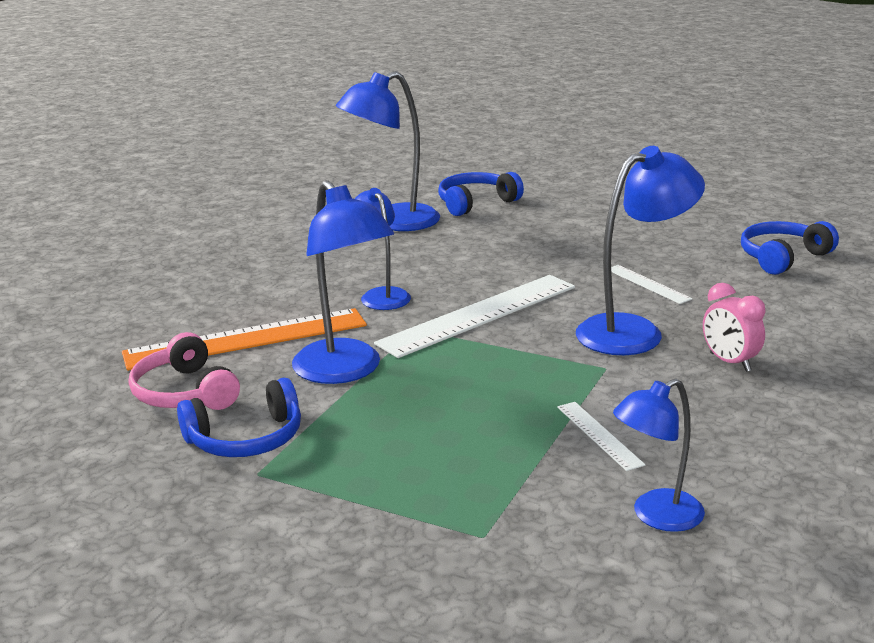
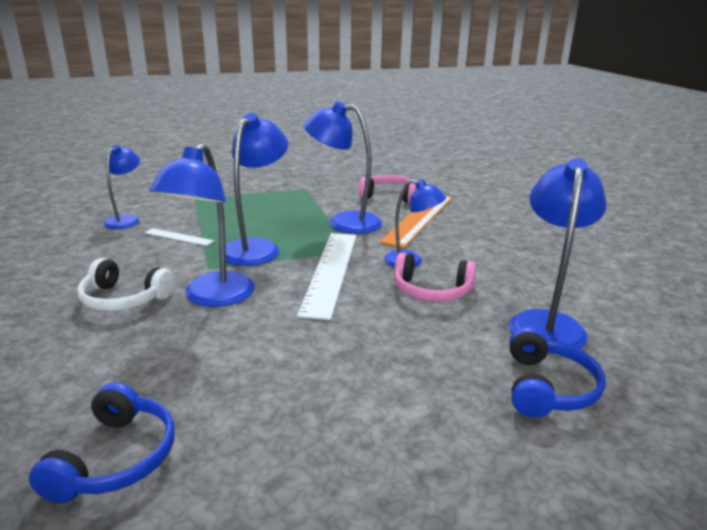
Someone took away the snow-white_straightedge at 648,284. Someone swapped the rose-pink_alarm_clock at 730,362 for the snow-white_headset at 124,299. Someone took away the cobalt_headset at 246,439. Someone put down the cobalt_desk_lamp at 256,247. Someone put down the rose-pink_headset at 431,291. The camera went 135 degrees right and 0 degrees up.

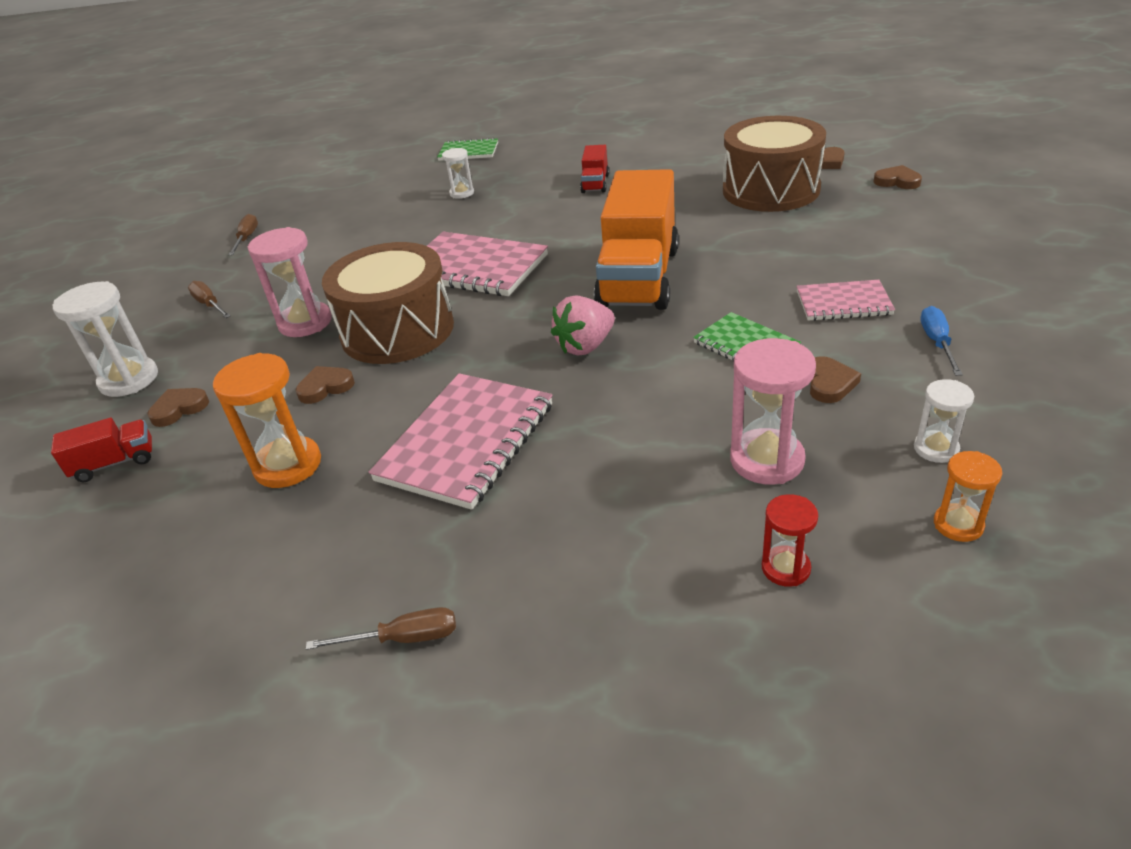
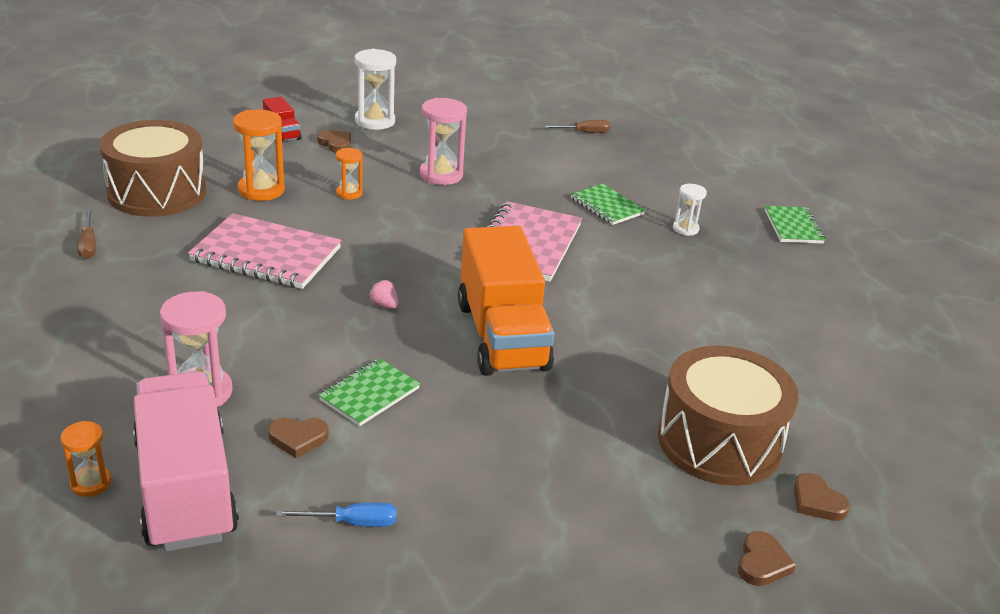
Someone took away the crimson_truck at 595,183. Someone rotated the bright_orange_truck at 638,278 by 105 degrees counterclockwise. Someone carried the brown_snare_drum from 397,330 to 157,192. Someone took away the rose-pink_notebook at 843,303. Someone took away the brown_screwdriver at 209,304. Someone scaled the rose-pink_strawberry at 585,346 by 0.53. Someone swapped the brown_heart_shape at 325,387 for the bright_orange_sandglass at 349,193. Someone swapped the snow-white_sandglass at 936,449 for the rose-pink_truck at 186,489. Someone took away the crimson_sandglass at 785,568. Someone put down the emerald_notebook at 607,206. The camera went 75 degrees right and 5 degrees down.

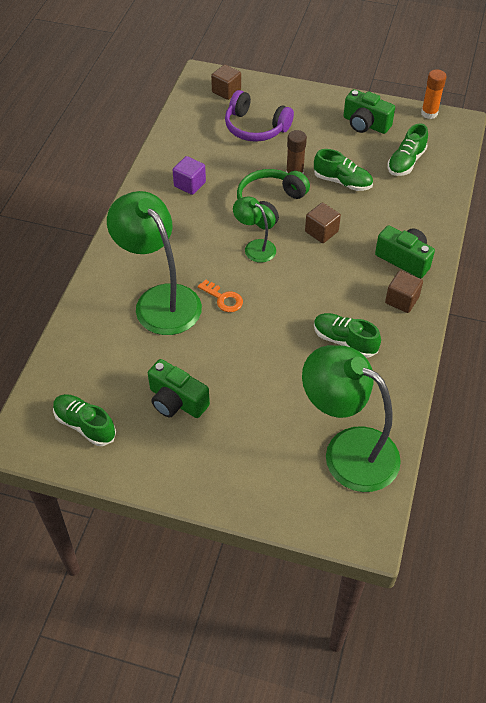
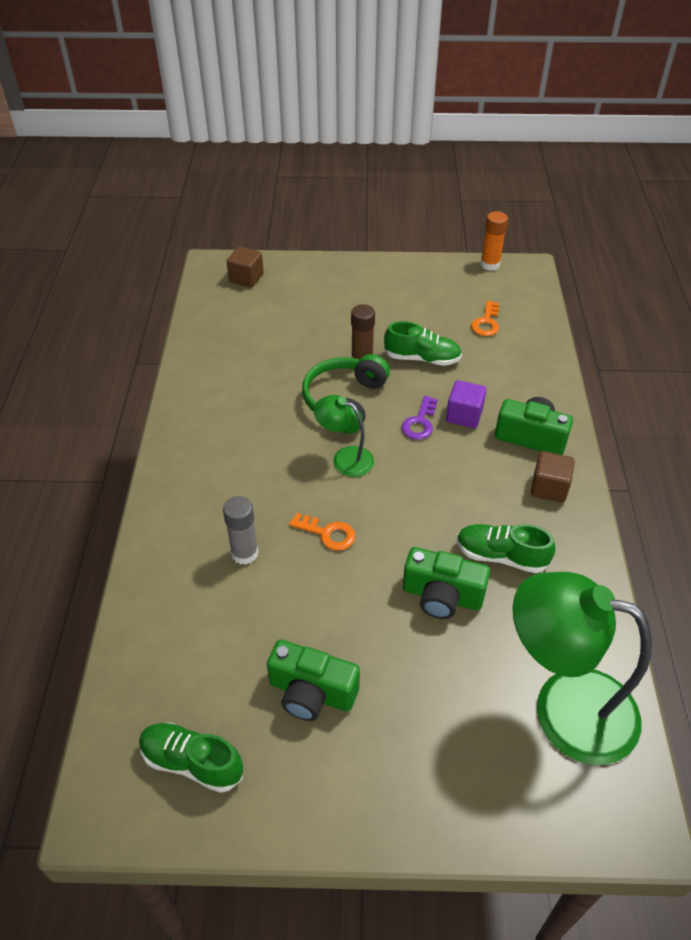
Someone carried the emerald_photo_camera from 365,124 to 442,596. Someone took away the violet_headset at 255,127. Someone swapped the emerald_sneaker at 406,162 for the bright_orange_door_key at 486,323. Someone carried the violet_cube from 189,184 to 464,415. Someone swapped the emerald_desk_lamp at 160,300 for the gray_stick_of_glue at 244,553. Someone swapped the brown_cube at 321,231 for the violet_door_key at 420,422. The camera went 15 degrees left and 5 degrees down.

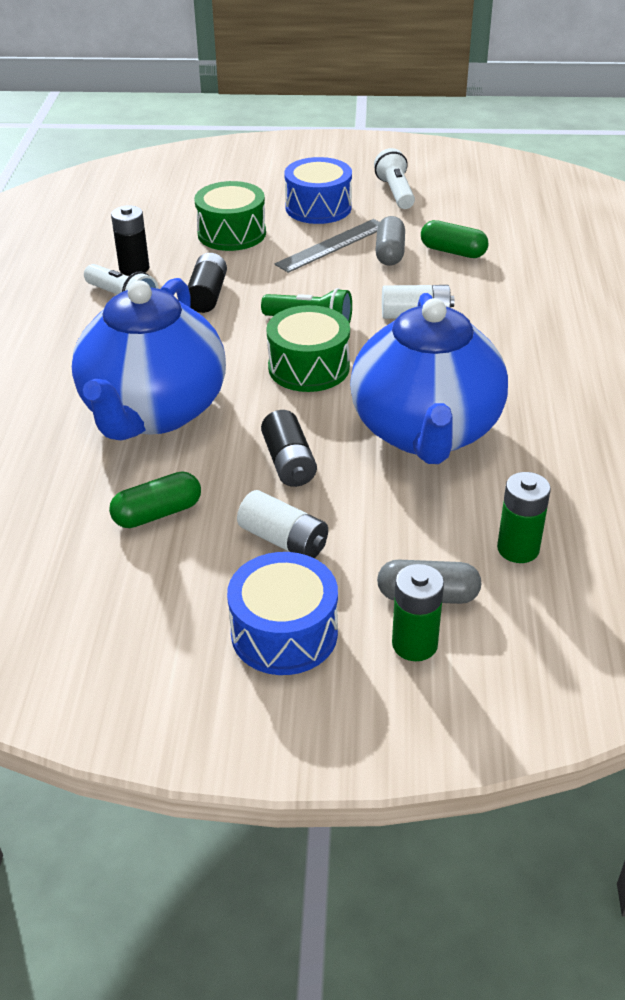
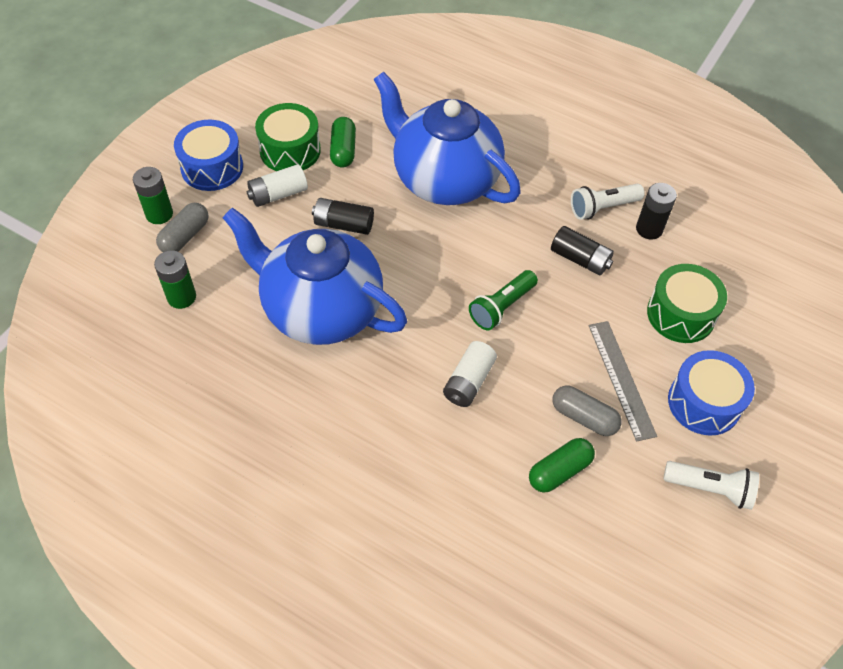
Someone carried the emerald_snare_drum from 309,367 to 290,150. The camera went 115 degrees right and 15 degrees up.

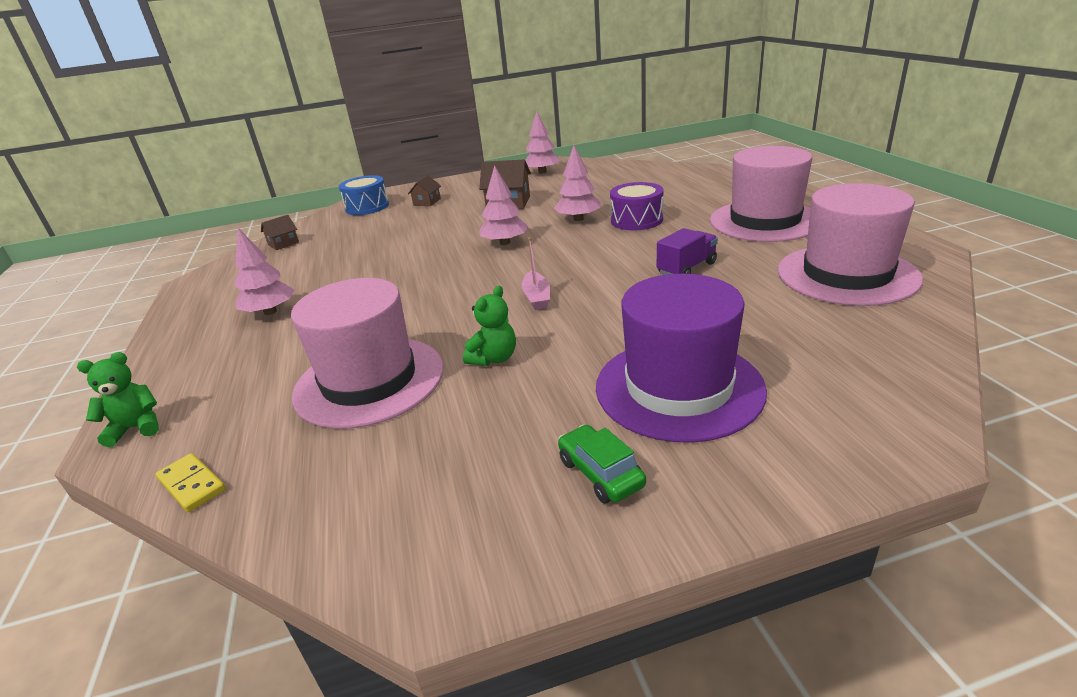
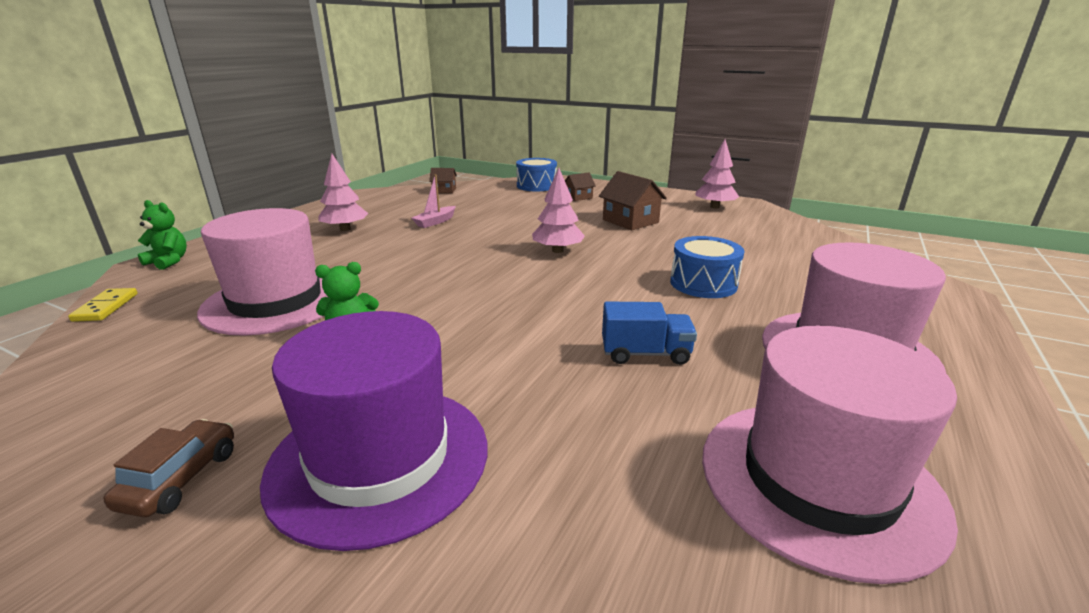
Someone took away the rose-pink_tree at 578,219. Someone repainted the violet_snare_drum at 636,220, which became the cobalt_snare_drum at 703,283. Someone repainted the violet_truck at 686,268, which became the cobalt_truck at 645,353. Someone carried the rose-pink_toy_boat from 536,297 to 435,222. Someone repainted the emerald_car at 600,473, which became the brown_car at 181,478. The camera went 40 degrees right and 5 degrees down.

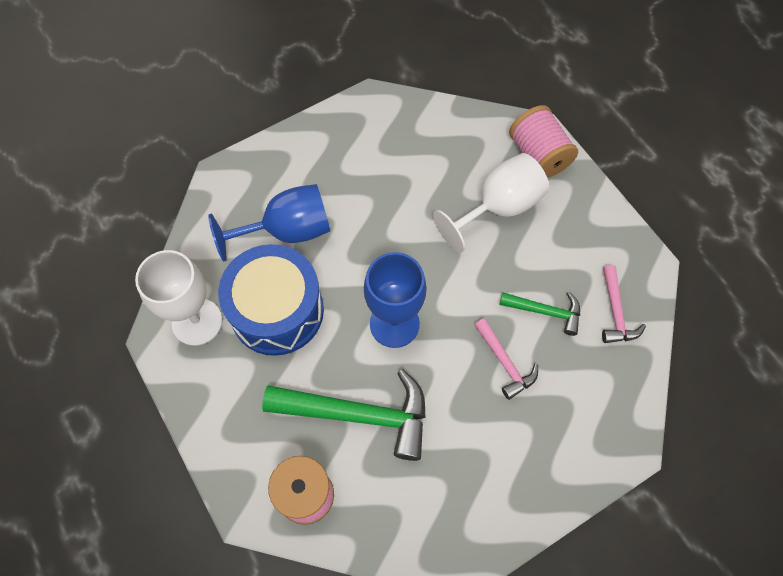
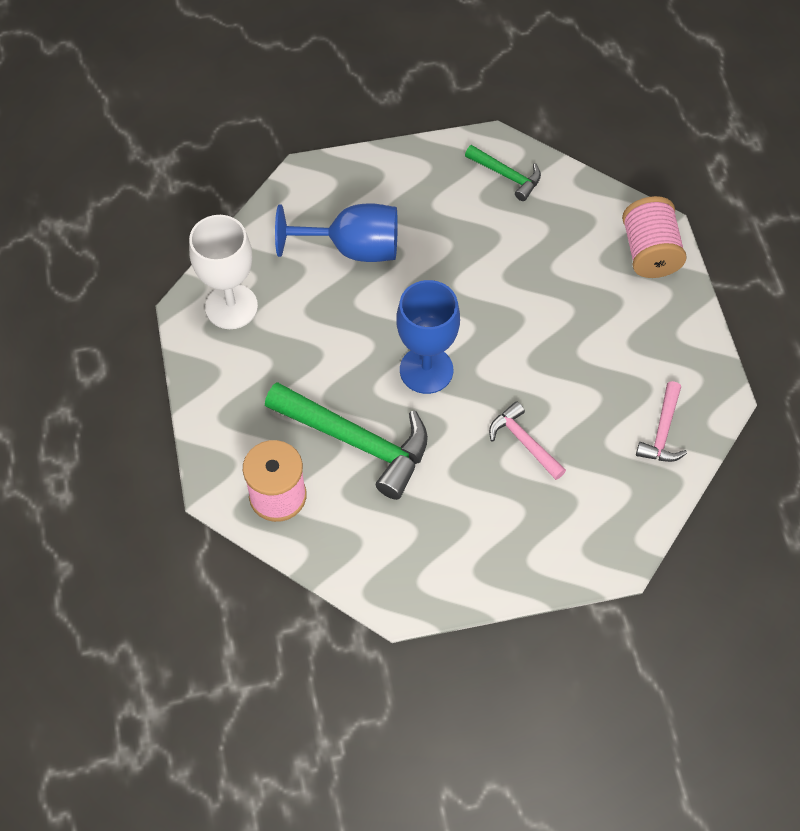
Someone took away the snow-white_goblet at 498,207. Someone took away the cobalt_snare_drum at 277,311. Someone carried the emerald_hammer from 545,312 to 506,175. Someone rotated the rose-pink_hammer at 505,363 by 150 degrees clockwise. The camera went 20 degrees right and 5 degrees down.

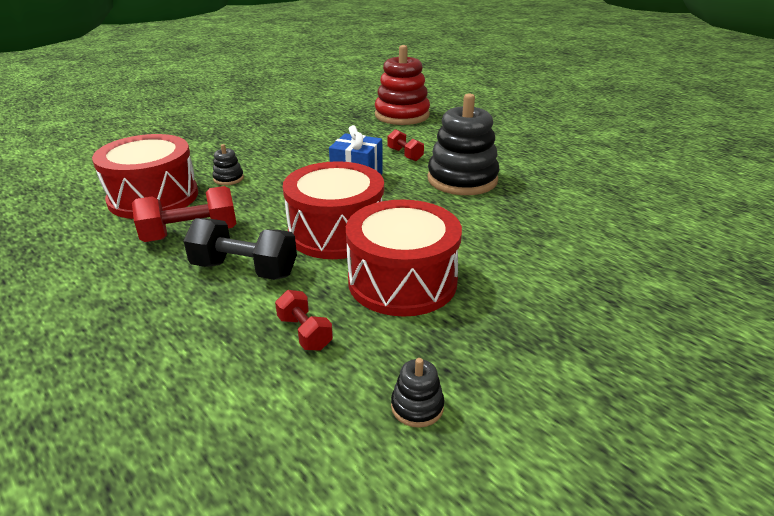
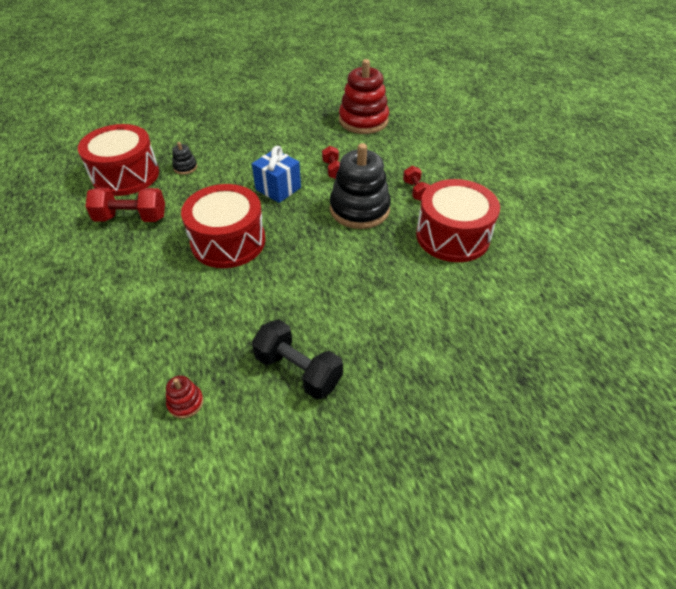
Someone carried the crimson_snare_drum from 402,281 to 452,236. Someone carried the jet-black_hand_weight from 244,269 to 298,370. Someone carried the crimson_hand_weight from 305,333 to 415,191. Someone repainted the jet-black_ring_stacker at 417,406, which became the crimson_ring_stacker at 185,402. The camera went 20 degrees right and 15 degrees up.

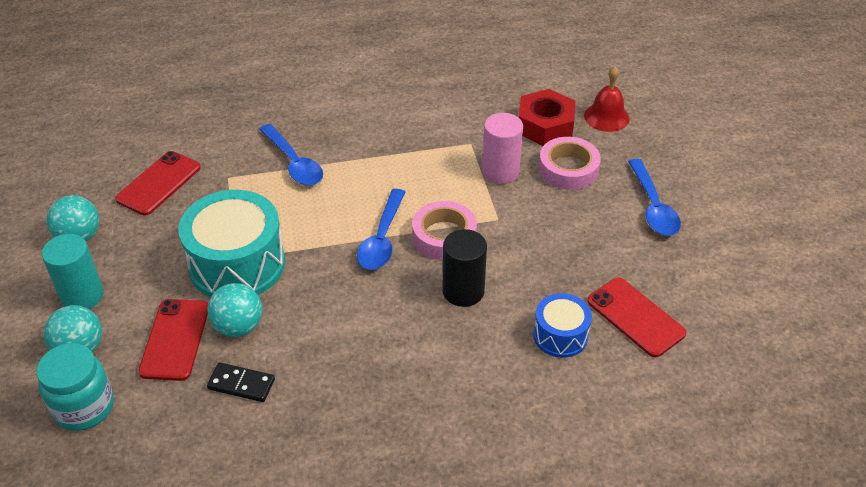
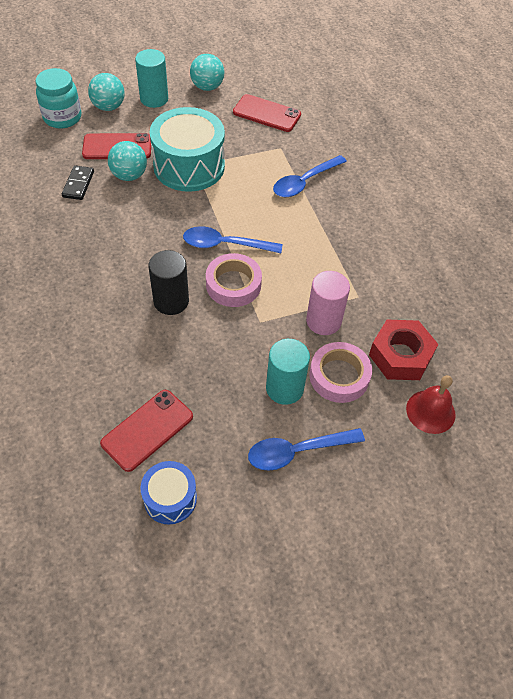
Someone carried the cobalt_snare_drum from 560,335 to 170,498. Someone put down the teal_cylinder_shape at 284,388. The camera went 80 degrees right and 10 degrees up.

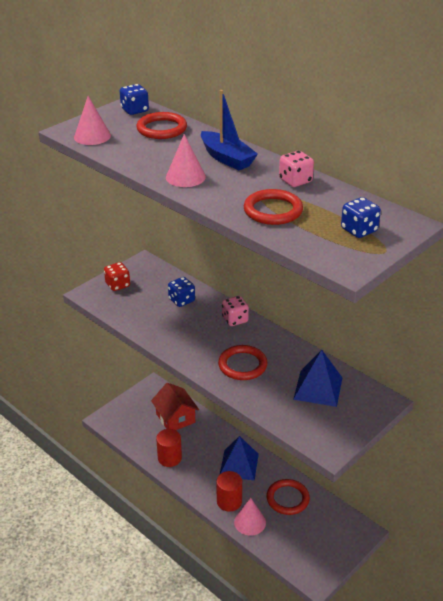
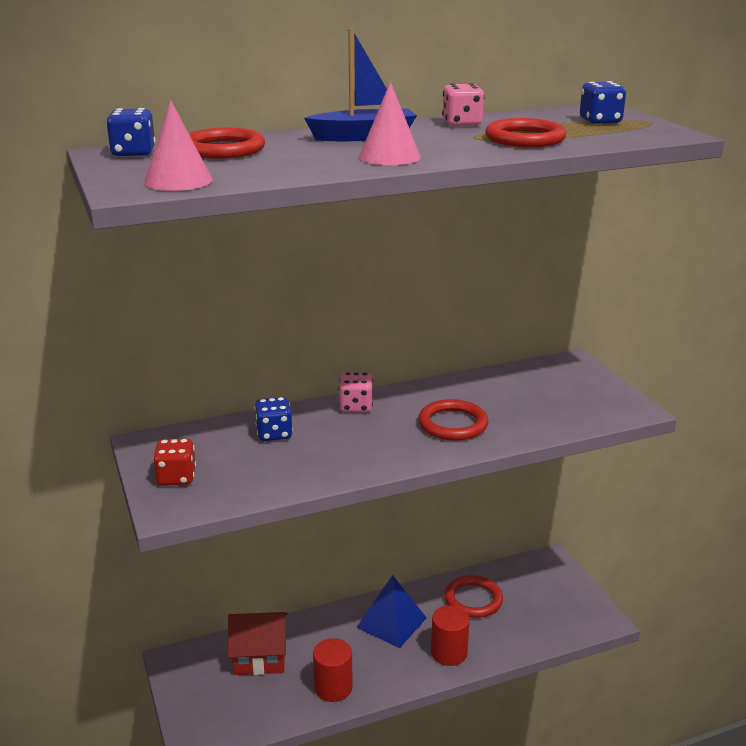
Someone took away the cobalt_solid_pyramid at 318,388. Someone took away the rose-pink_solid_cone at 250,522. The camera went 65 degrees left and 10 degrees down.

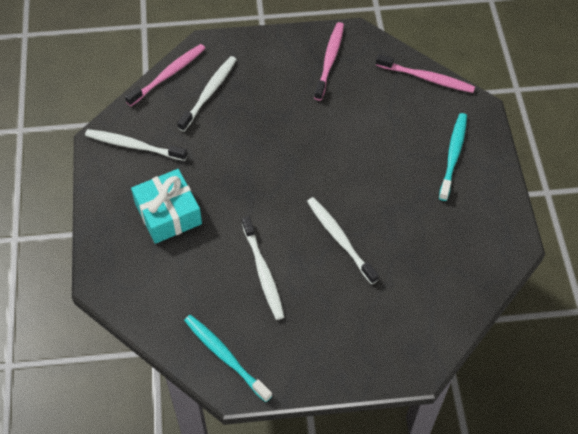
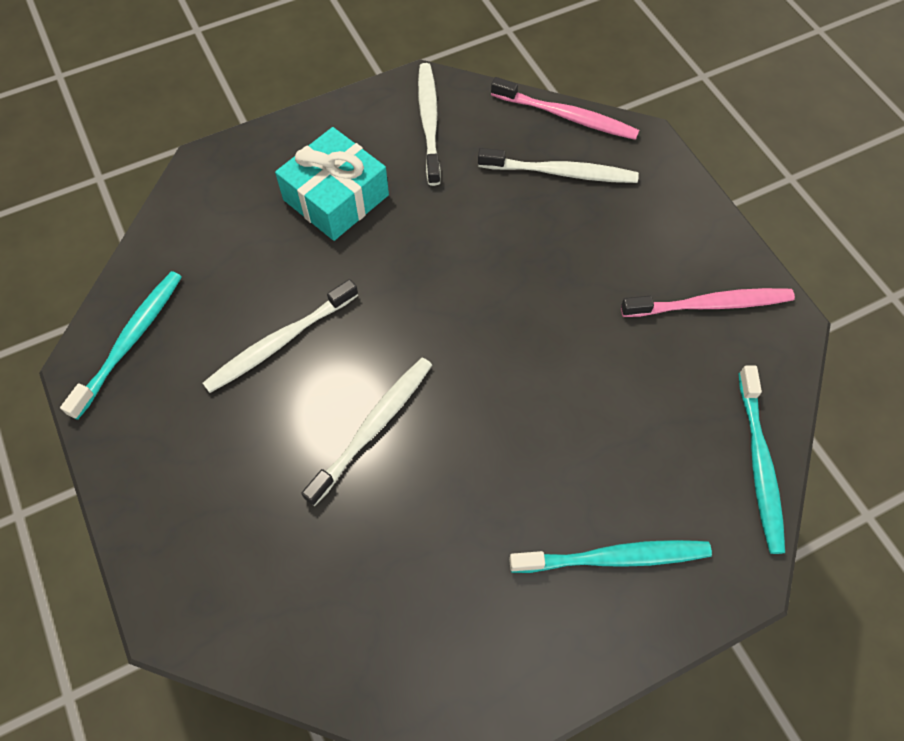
Someone repainted the rose-pink_toothbrush at 427,78, which became the teal_toothbrush at 759,465. The camera went 70 degrees right and 5 degrees up.

